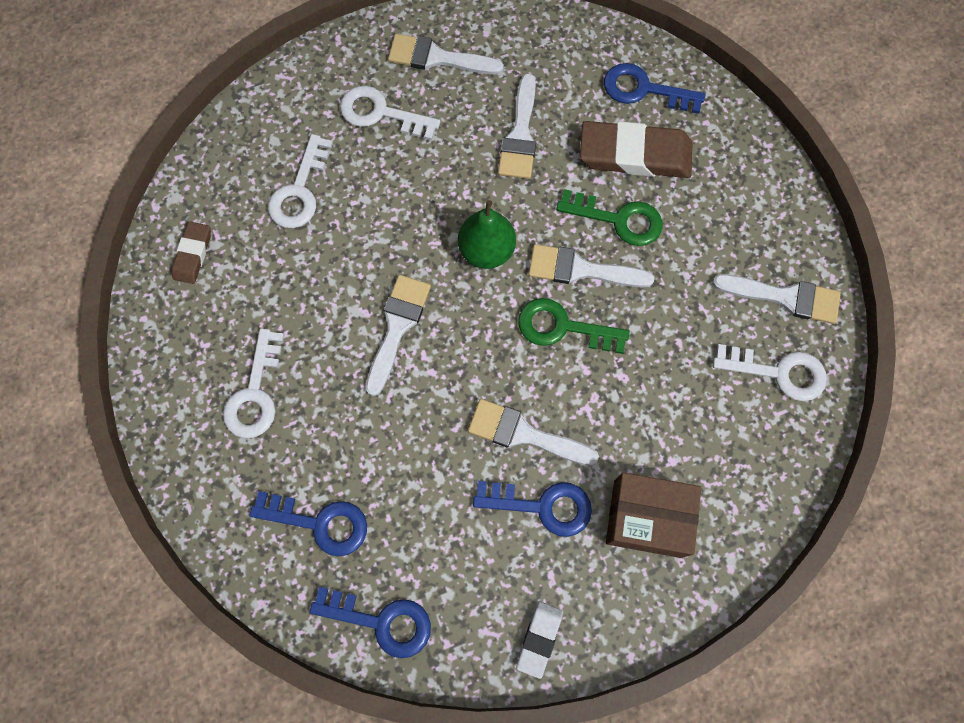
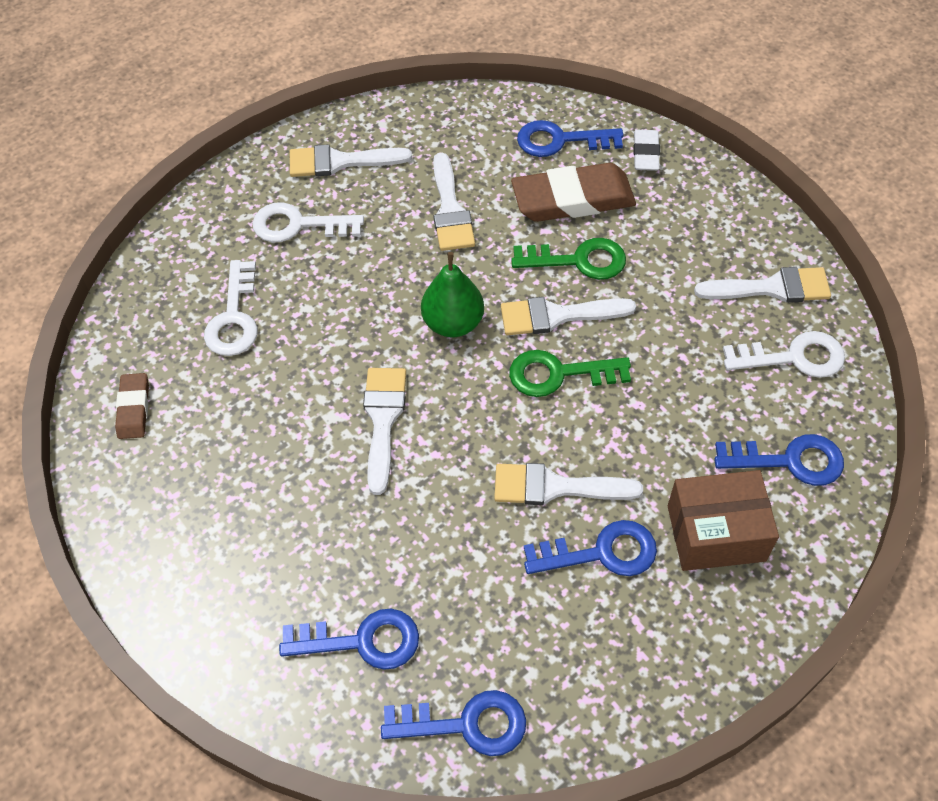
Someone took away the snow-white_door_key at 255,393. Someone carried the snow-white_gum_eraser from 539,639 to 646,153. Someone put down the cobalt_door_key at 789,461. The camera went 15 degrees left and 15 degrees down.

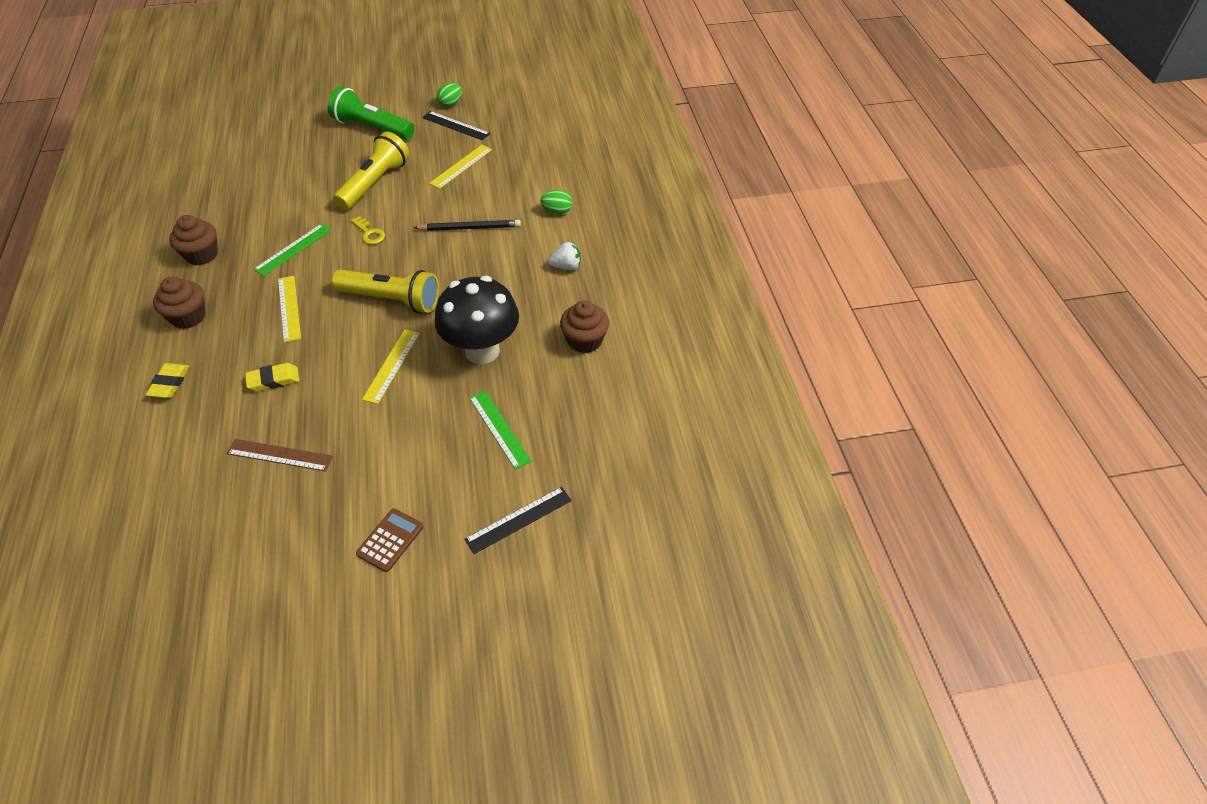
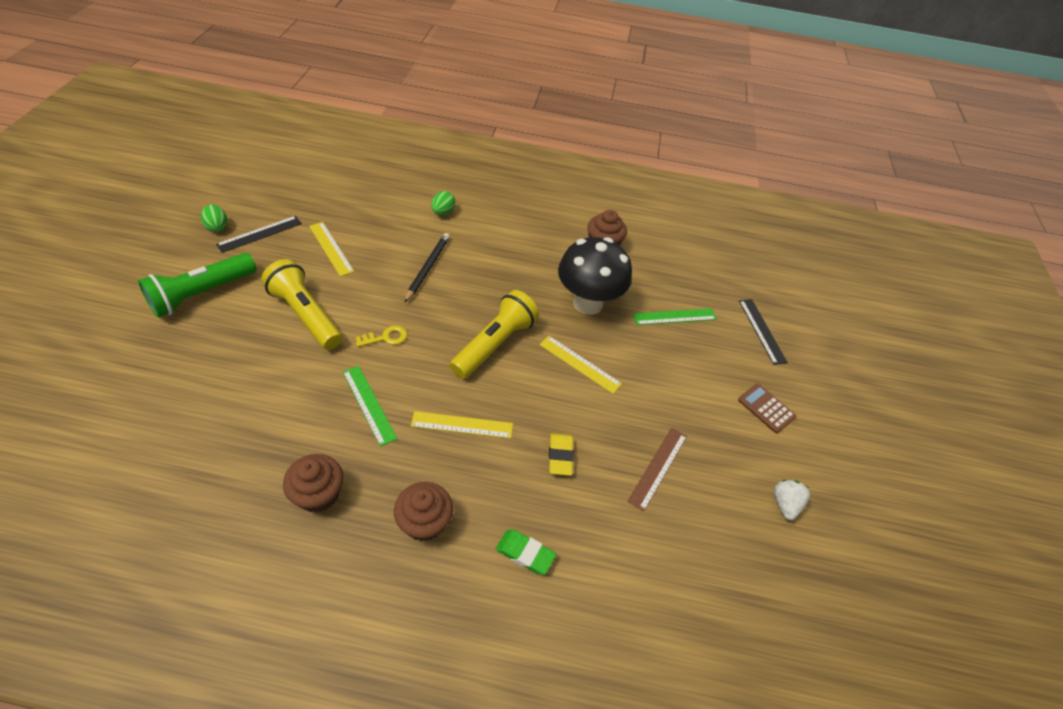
Someone carried the snow-white_strawberry from 566,266 to 785,504. Someone repainted the bright_yellow_gum_eraser at 169,383, which became the emerald_gum_eraser at 525,553. The camera went 75 degrees left and 0 degrees up.

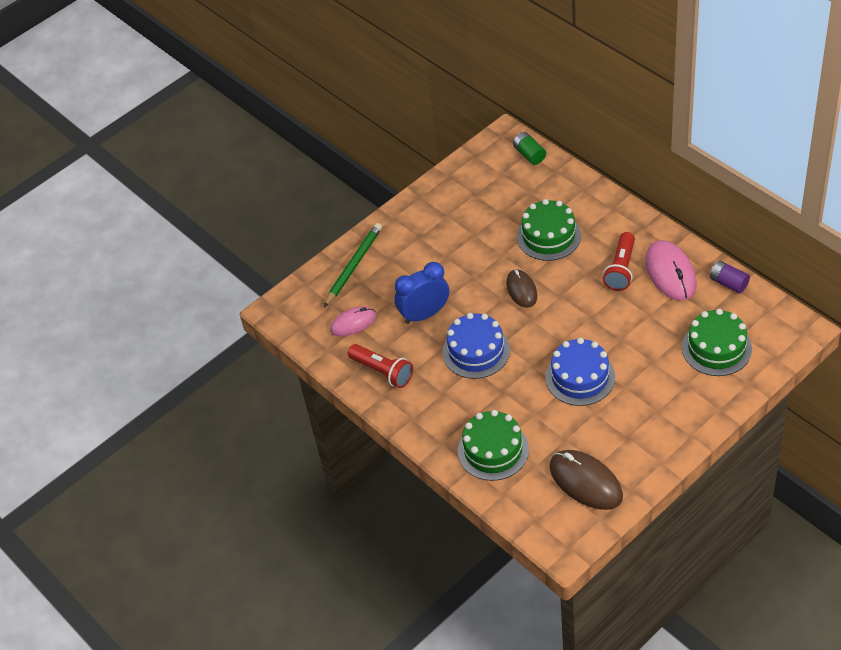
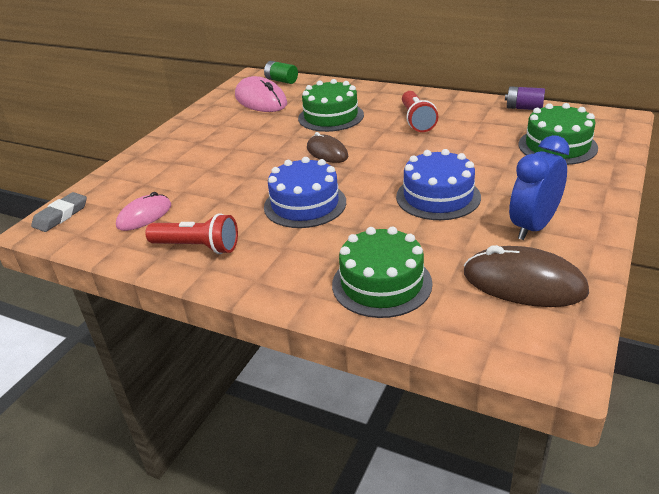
Someone took away the emerald_pencil at 353,266. Someone carried the rose-pink_PC_mouse from 670,273 to 260,100. Someone carried the cobalt_alarm_clock from 424,314 to 533,227. Someone put down the gray_gum_eraser at 61,215. The camera went 25 degrees left and 15 degrees down.

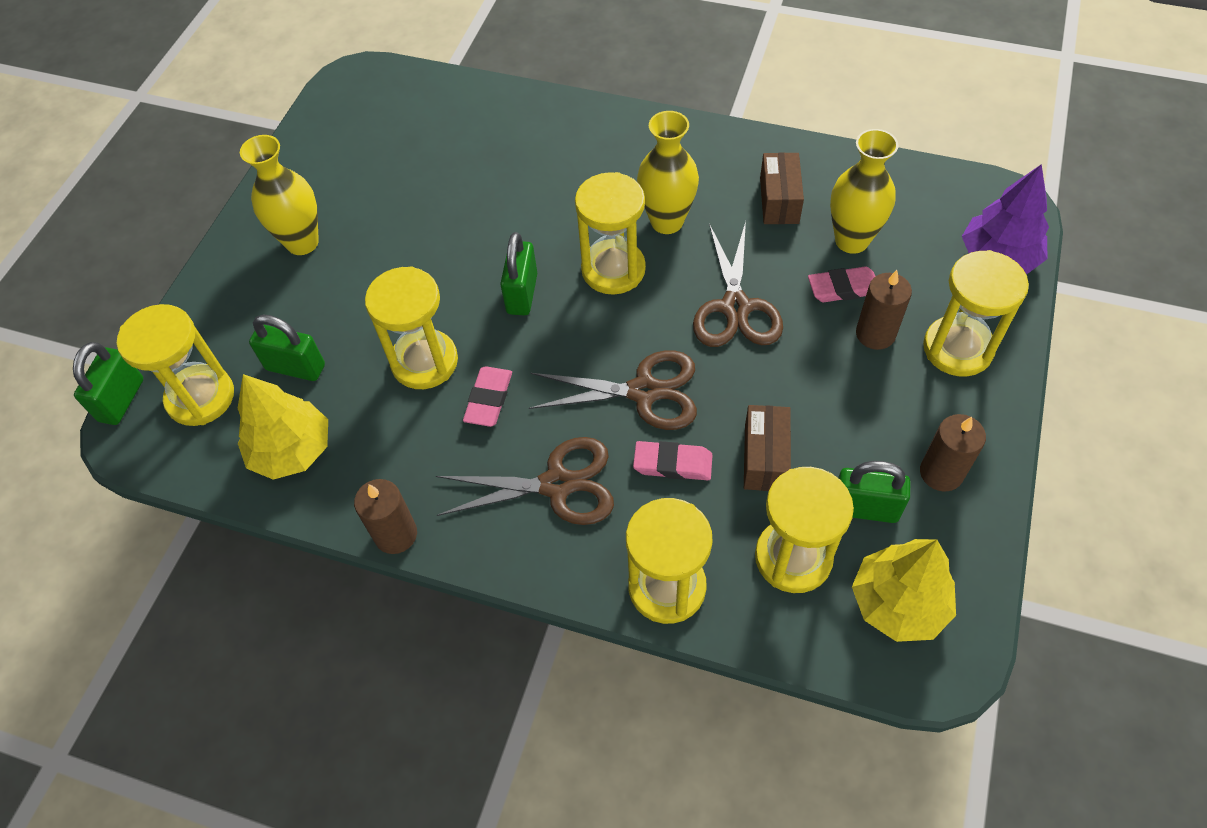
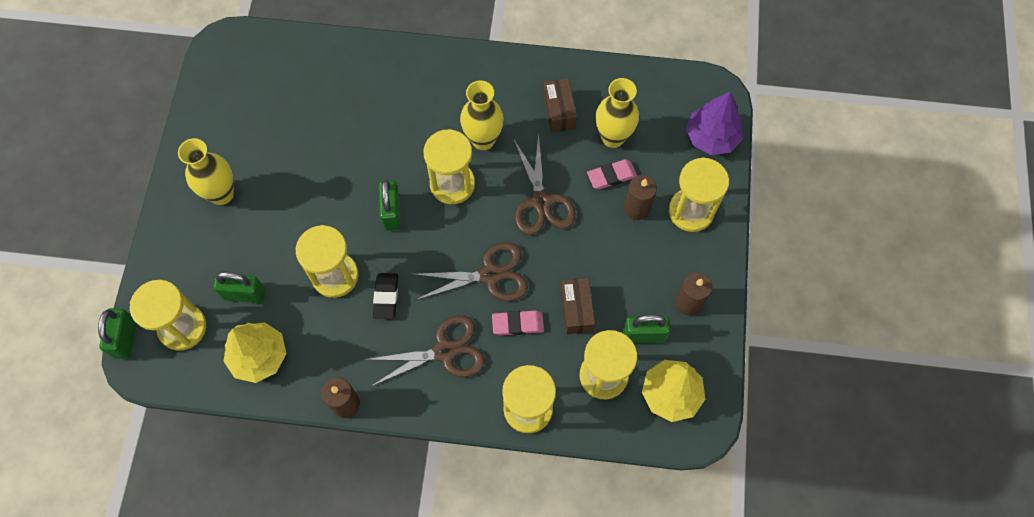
Someone repainted the rose-pink_gum_eraser at 488,399, which became the jet-black_gum_eraser at 386,297. The camera went 15 degrees left and 10 degrees up.

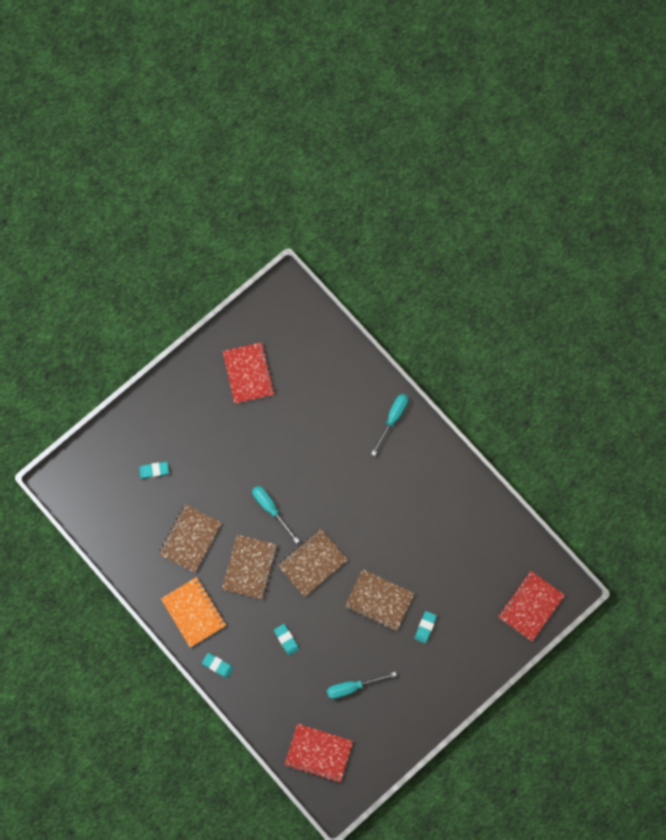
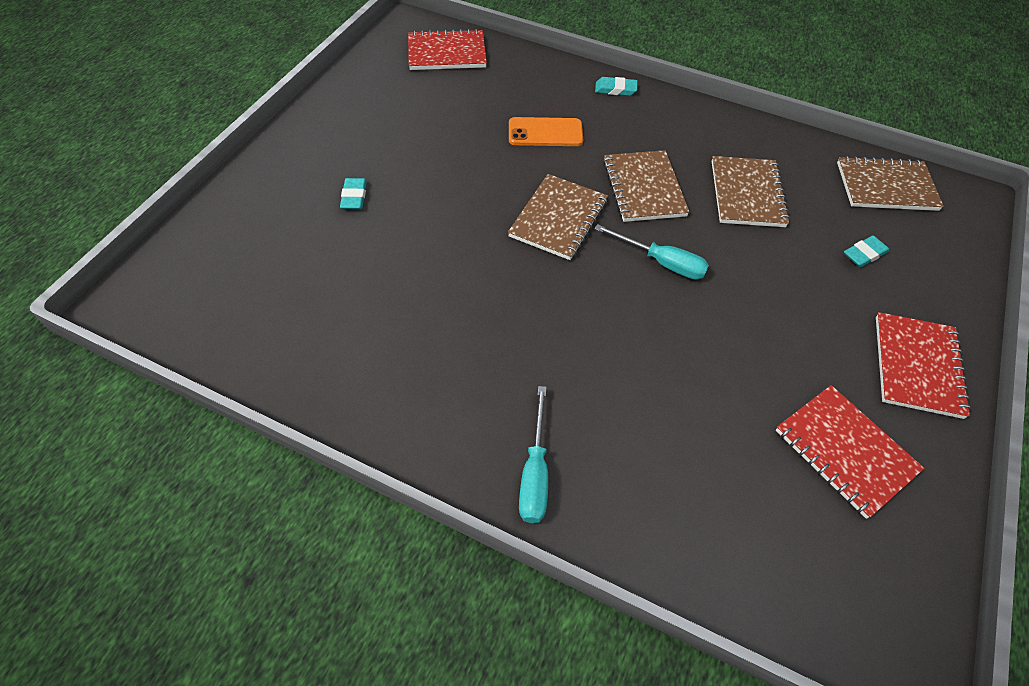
Someone carried the brown_notebook from 379,600 to 886,186. Someone carried the crimson_notebook from 530,606 to 917,366. Someone took away the bright_orange_notebook at 194,612. Someone swapped the teal_gum_eraser at 286,640 for the bright_orange_mobile_phone at 545,133. Someone took away the teal_screwdriver at 352,687. The camera went 155 degrees right and 20 degrees down.

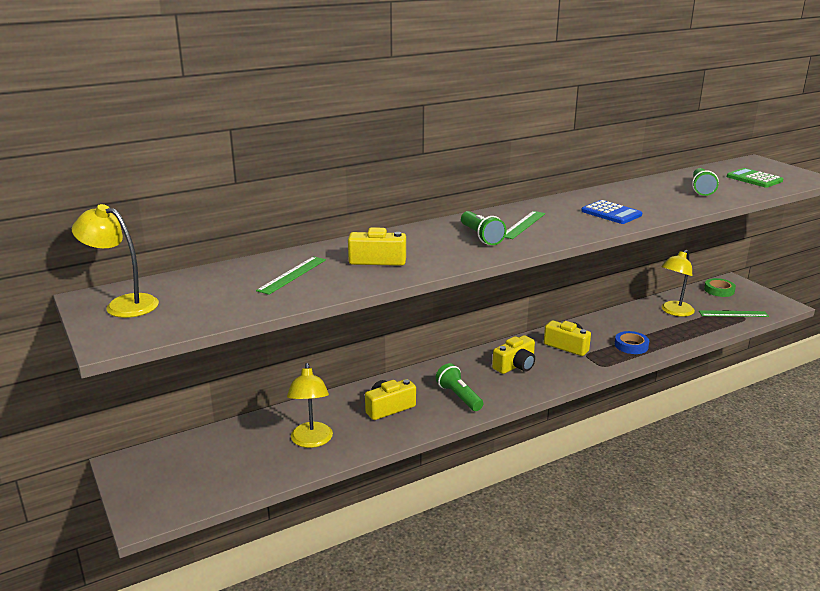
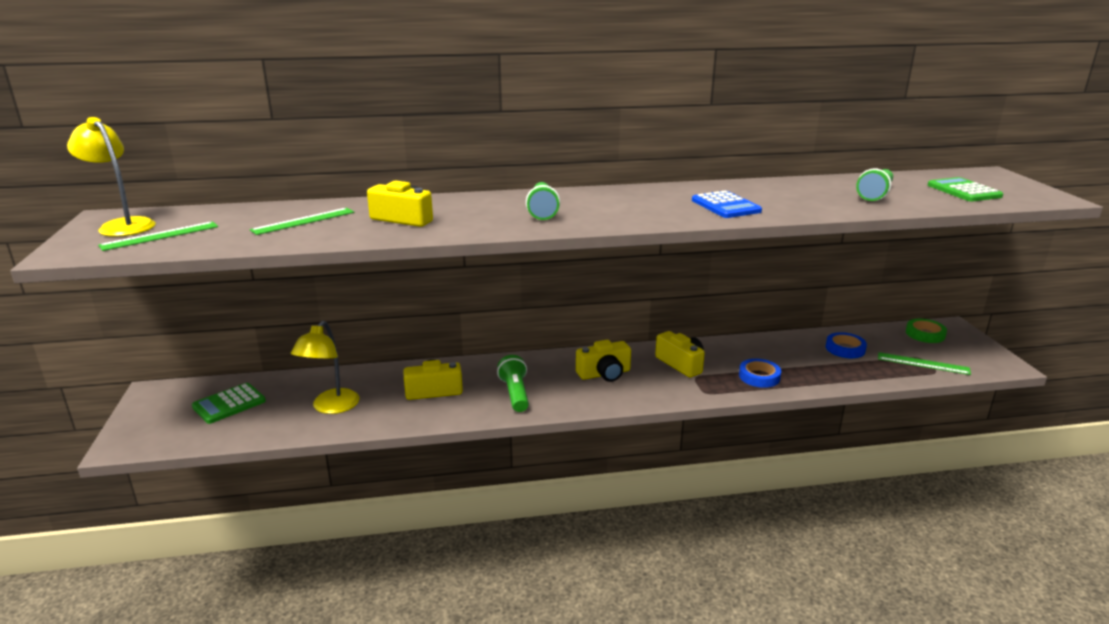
Someone carried the emerald_straightedge from 523,225 to 160,236. Someone swapped the bright_yellow_desk_lamp at 674,312 for the cobalt_roll_of_tape at 845,349. Someone put down the emerald_pocket_calculator at 229,404. The camera went 20 degrees right and 0 degrees up.

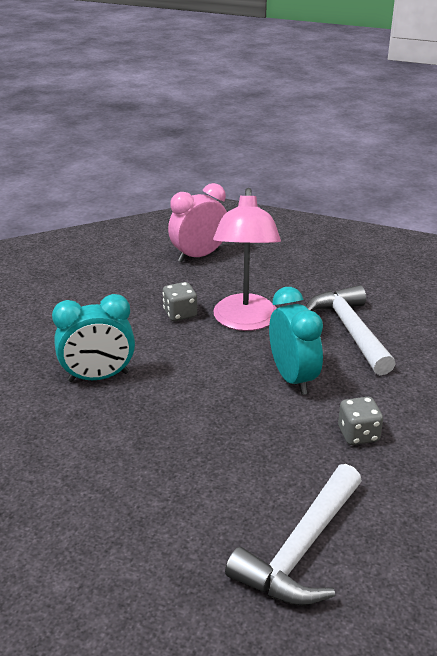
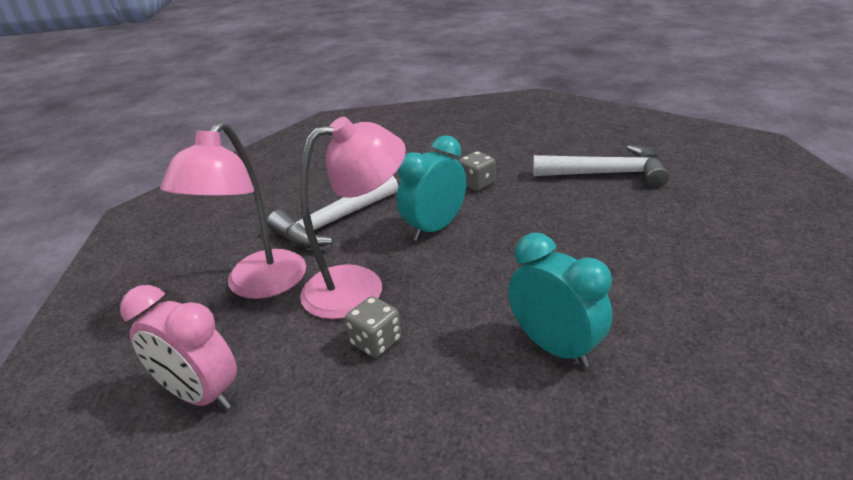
Someone put down the rose-pink_desk_lamp at 258,285. The camera went 115 degrees left and 0 degrees up.

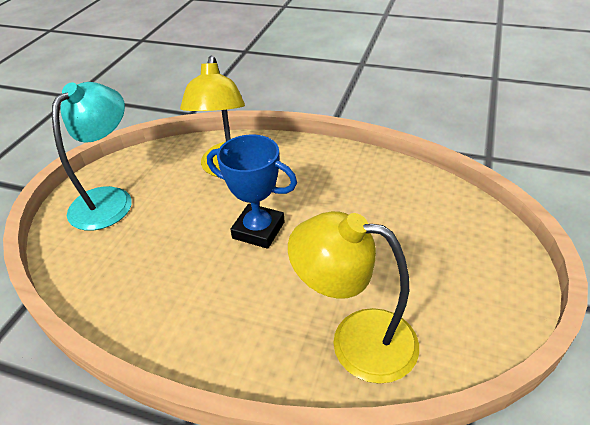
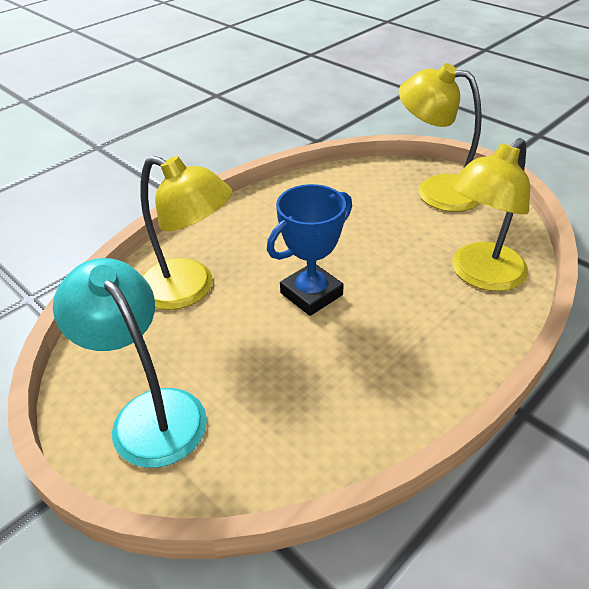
Someone put down the bright_yellow_desk_lamp at 435,190. The camera went 65 degrees left and 0 degrees up.

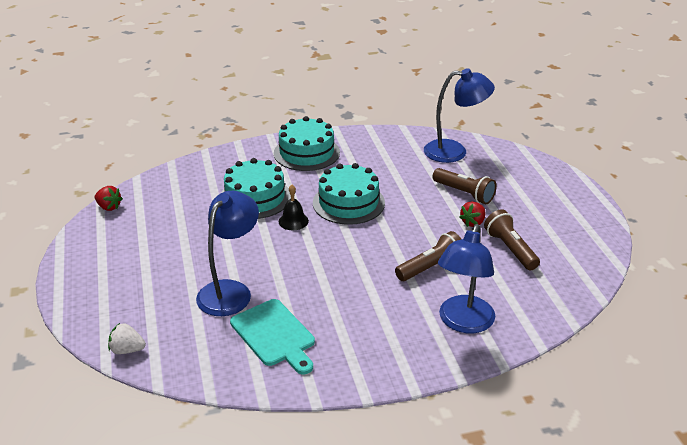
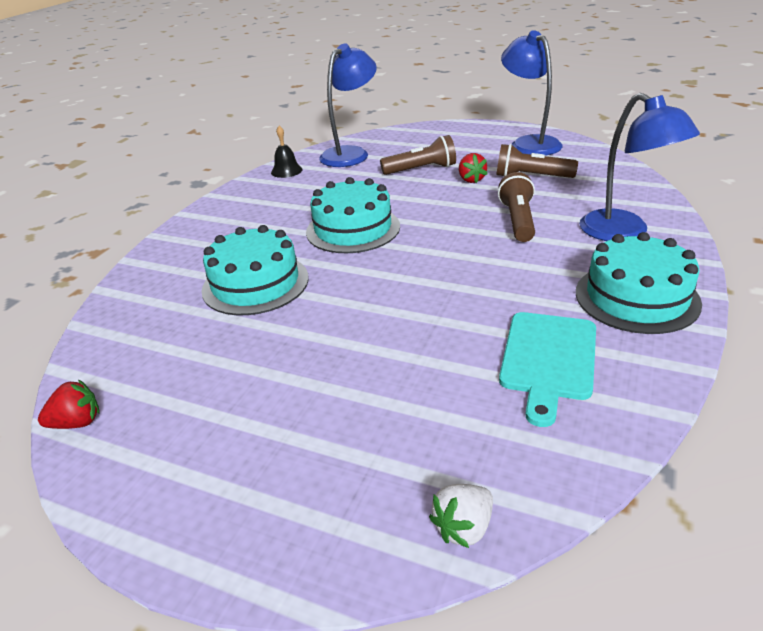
Someone carried the teal_layer_cake from 306,153 to 636,297. Someone carried the jet-black_hand_bell from 293,221 to 286,171. Someone carried the cobalt_desk_lamp from 230,291 to 529,143. Someone rotated the teal_chopping_board at 274,335 by 105 degrees clockwise. The camera went 50 degrees left and 0 degrees up.

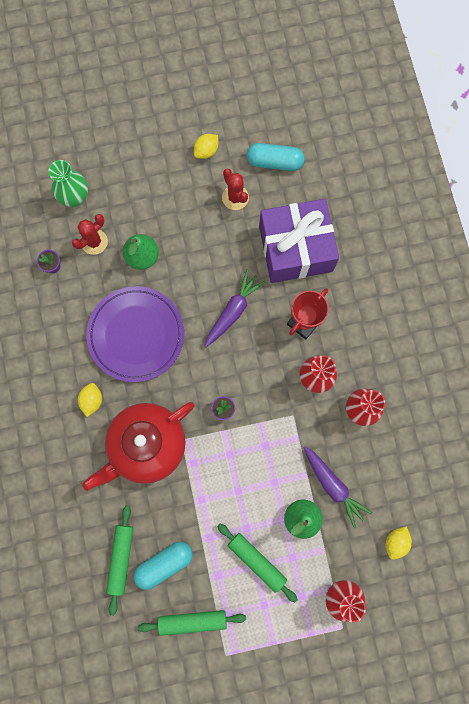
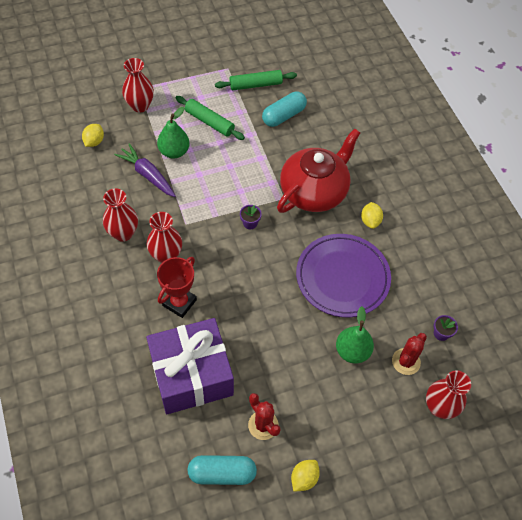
Someone repainted the emerald_vase at 75,197, which became the crimson_vase at 439,407. Someone took away the violet_carrot at 233,311. Someone took away the emerald_dough_roller at 121,558. The camera went 170 degrees right and 20 degrees down.

